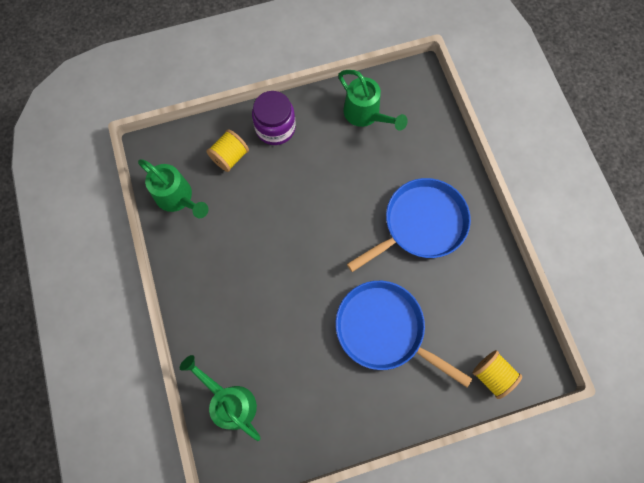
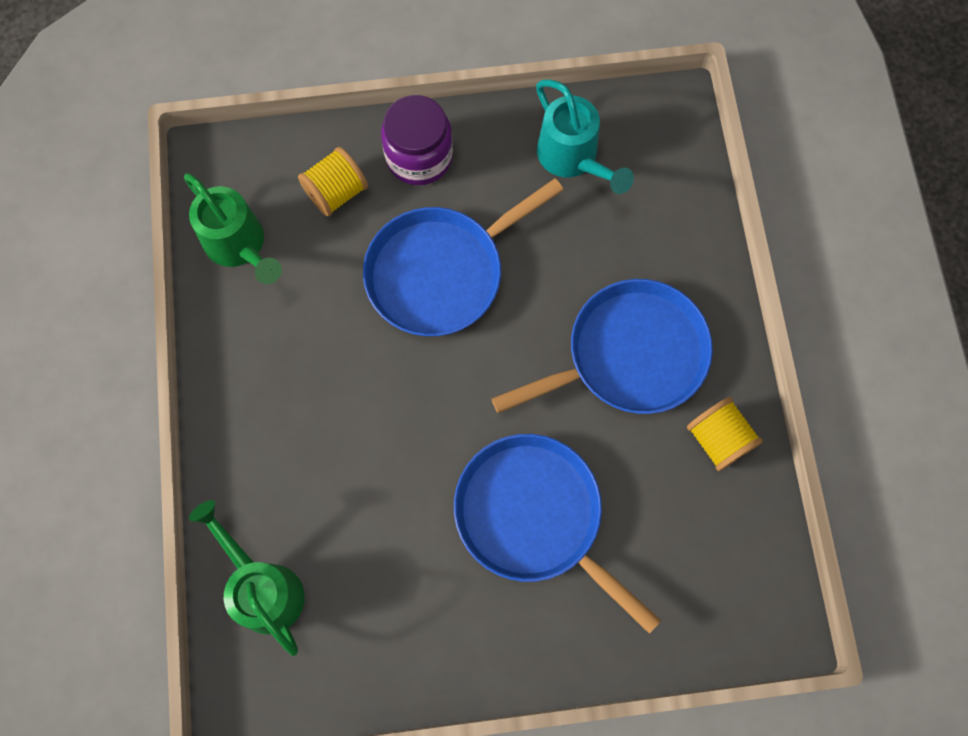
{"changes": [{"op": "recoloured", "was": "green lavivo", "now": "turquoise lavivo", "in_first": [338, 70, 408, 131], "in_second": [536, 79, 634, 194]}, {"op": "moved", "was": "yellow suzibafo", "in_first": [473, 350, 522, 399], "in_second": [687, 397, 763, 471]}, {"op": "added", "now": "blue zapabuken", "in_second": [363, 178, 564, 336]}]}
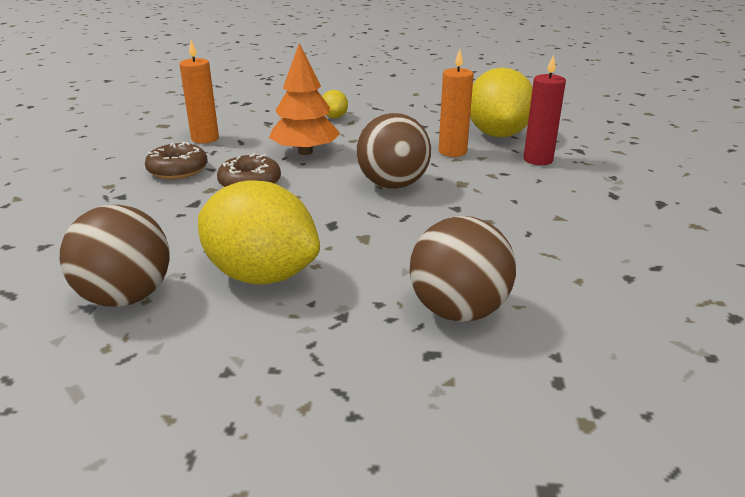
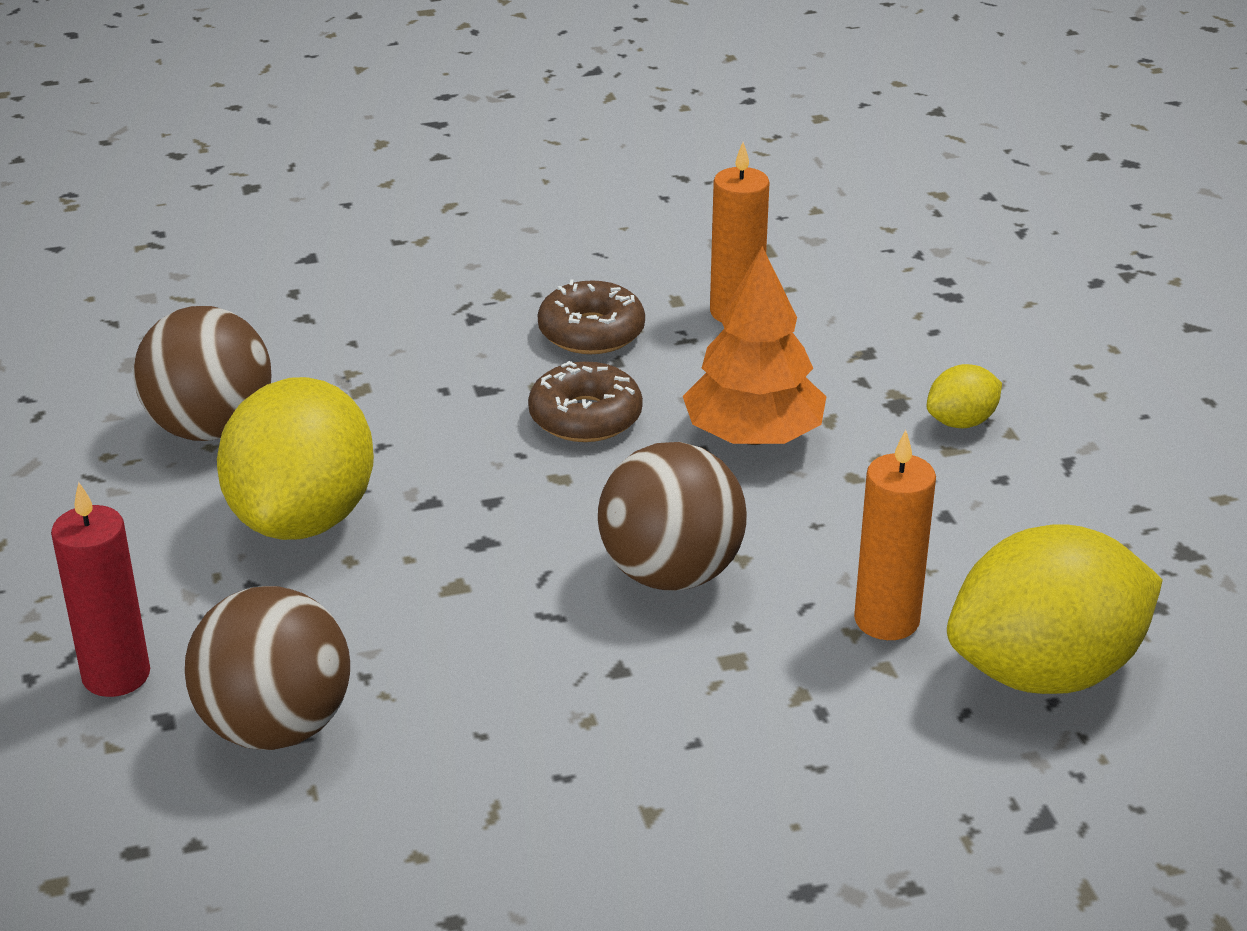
{"changes": [{"op": "moved", "was": "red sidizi", "in_first": [523, 54, 566, 165], "in_second": [51, 482, 150, 697]}]}
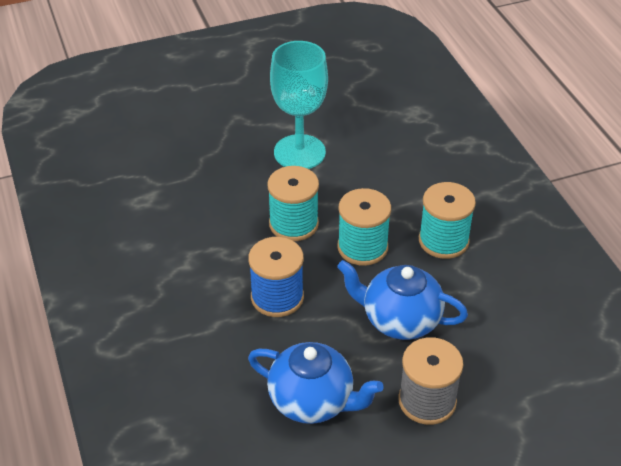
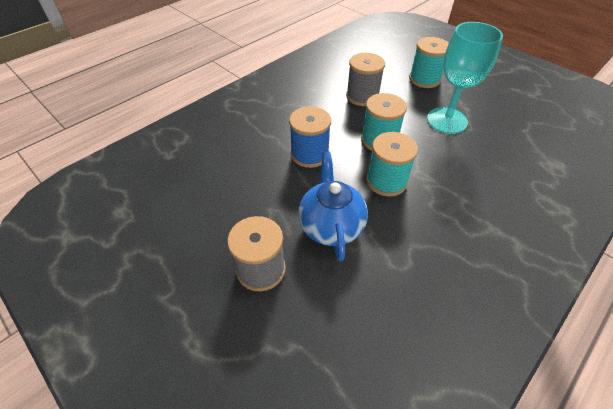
{"changes": [{"op": "moved", "was": "turquoise suzibafo", "in_first": [419, 182, 476, 259], "in_second": [409, 37, 449, 88]}, {"op": "removed", "was": "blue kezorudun", "in_first": [248, 342, 383, 424]}, {"op": "added", "now": "grey suzibafo", "in_second": [346, 53, 385, 106]}]}
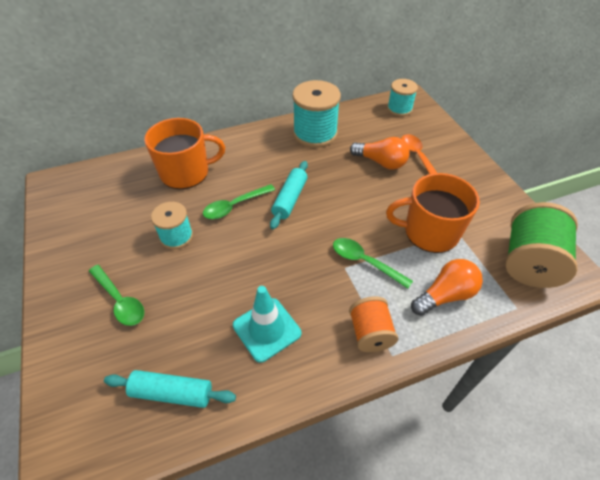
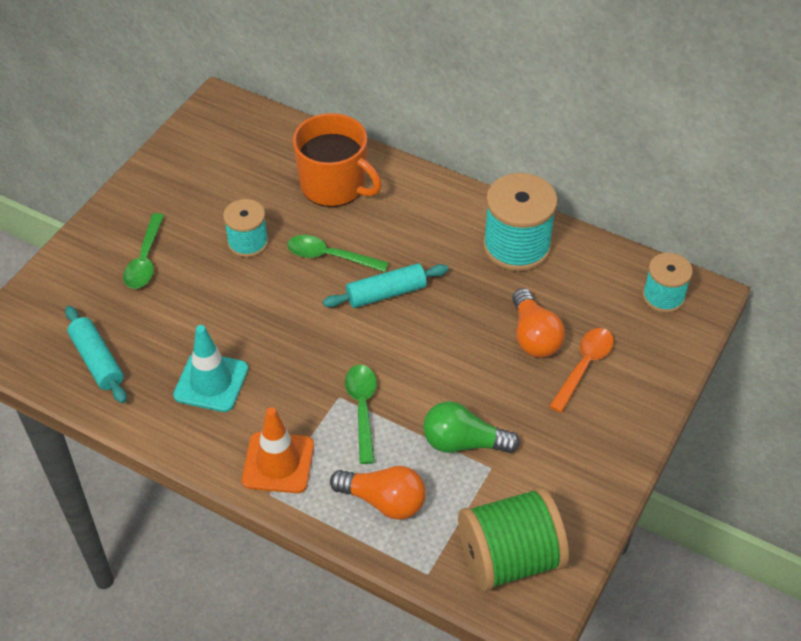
{"changes": [{"op": "replaced", "was": "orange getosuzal", "now": "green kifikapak", "in_first": [386, 173, 480, 253], "in_second": [423, 401, 520, 453]}, {"op": "replaced", "was": "orange suzibafo", "now": "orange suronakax", "in_first": [349, 296, 398, 352], "in_second": [242, 407, 314, 493]}]}
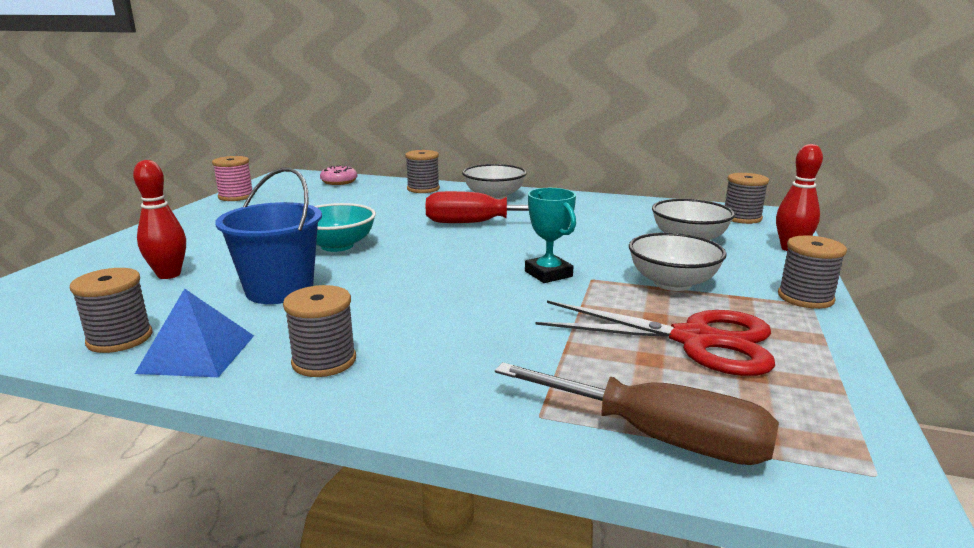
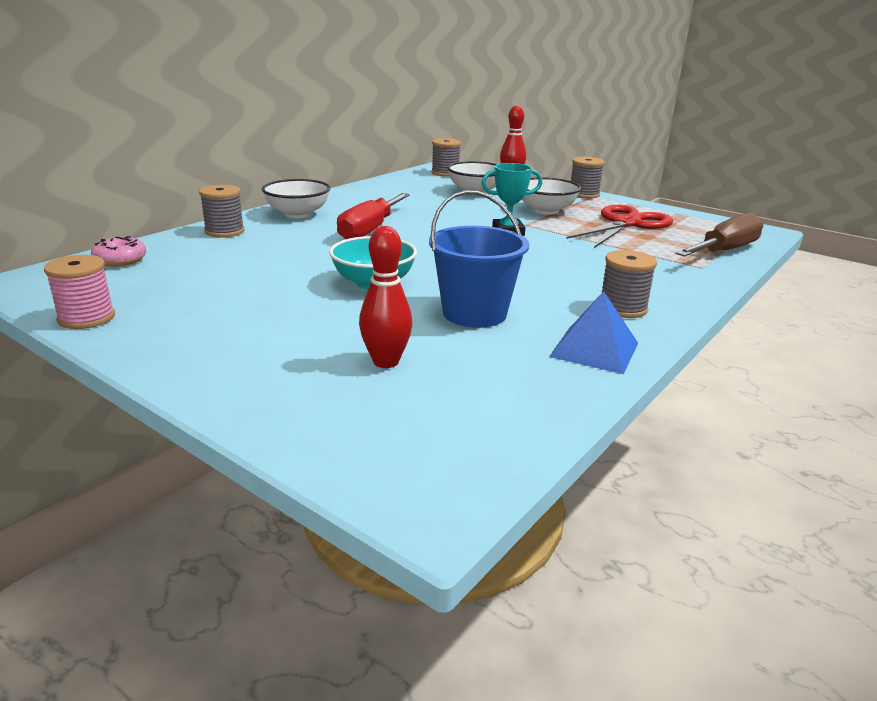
{"changes": [{"op": "removed", "was": "grey suzibafo", "in_first": [70, 268, 153, 353]}]}
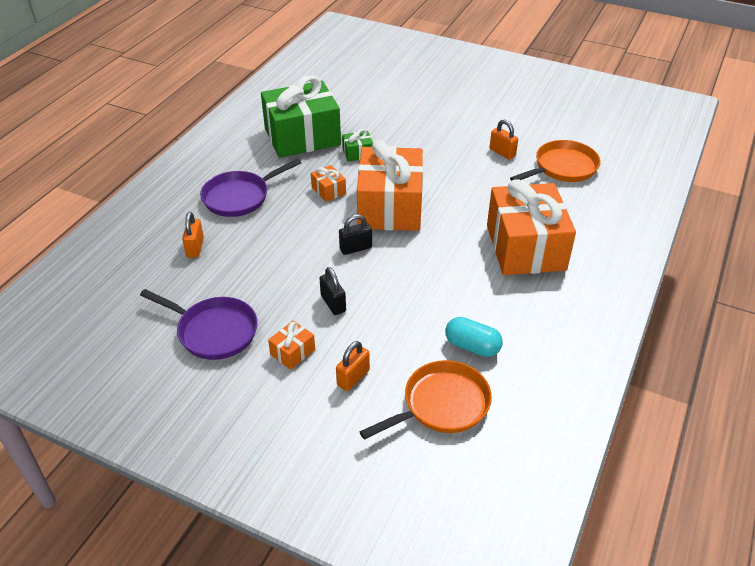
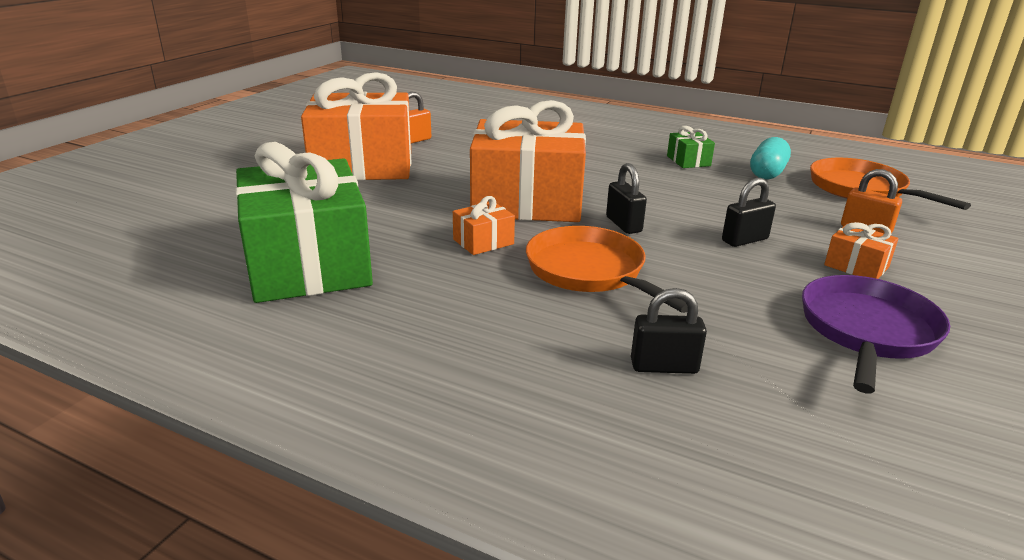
{"changes": [{"op": "moved", "was": "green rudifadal", "in_first": [342, 129, 373, 162], "in_second": [667, 126, 715, 168]}, {"op": "moved", "was": "orange zapabuken", "in_first": [510, 140, 601, 182], "in_second": [526, 226, 688, 313]}, {"op": "removed", "was": "purple zapabuken", "in_first": [200, 159, 301, 217]}, {"op": "moved", "was": "orange rudifadal", "in_first": [487, 179, 576, 275], "in_second": [301, 72, 411, 180]}, {"op": "recoloured", "was": "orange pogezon", "now": "black pogezon", "in_first": [182, 212, 204, 258], "in_second": [631, 288, 707, 374]}]}
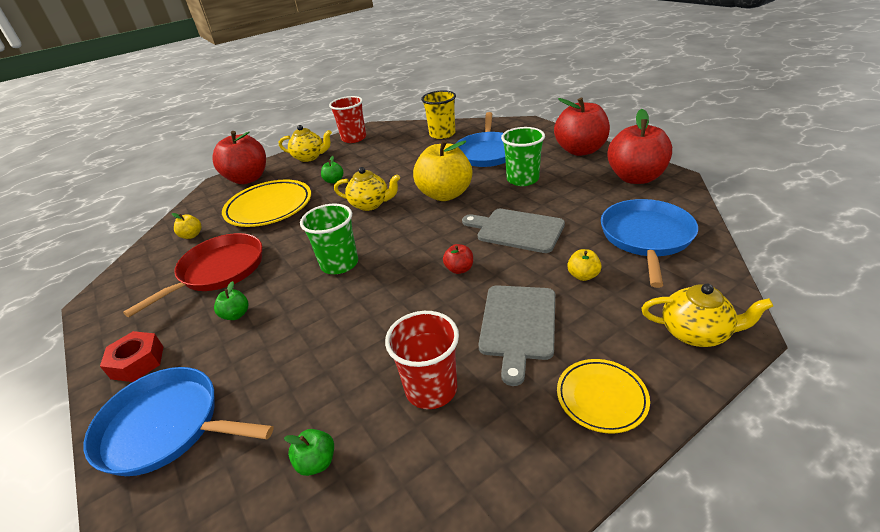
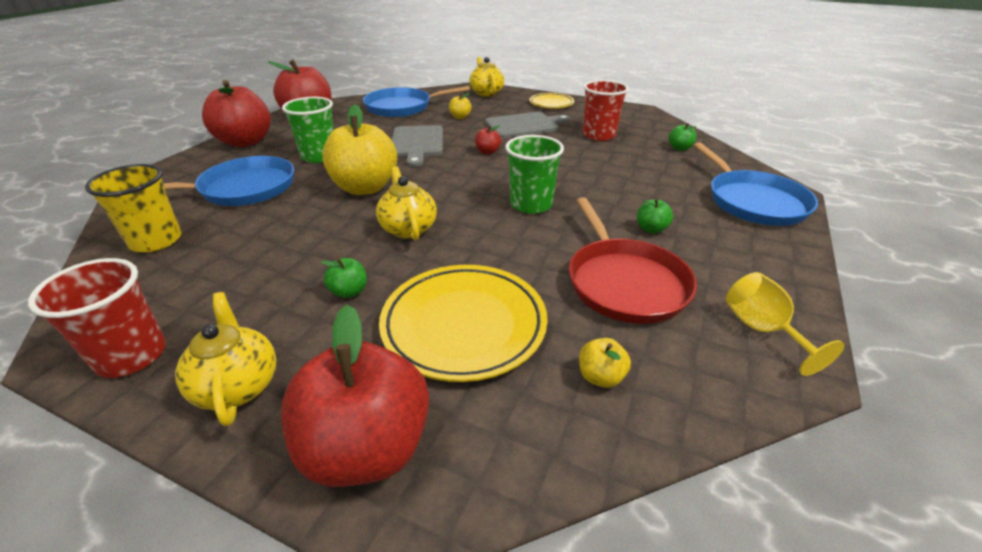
{"changes": [{"op": "turned", "was": "red zapabuken", "in_first": [123, 233, 263, 317], "in_second": [569, 197, 697, 324], "clockwise": -105}, {"op": "removed", "was": "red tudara", "in_first": [100, 331, 164, 382]}, {"op": "added", "now": "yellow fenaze", "in_second": [726, 272, 845, 376]}]}
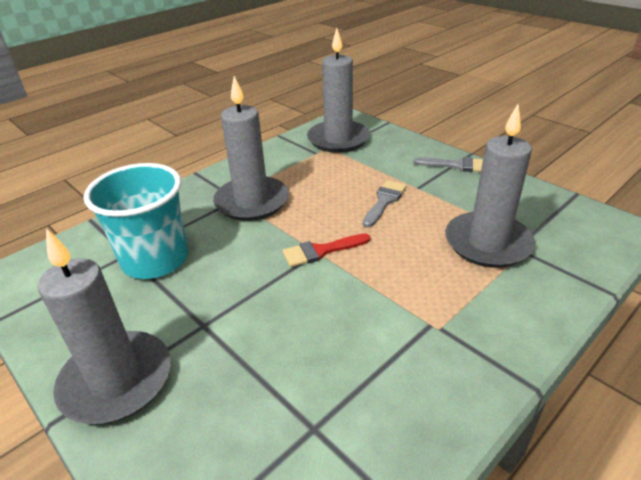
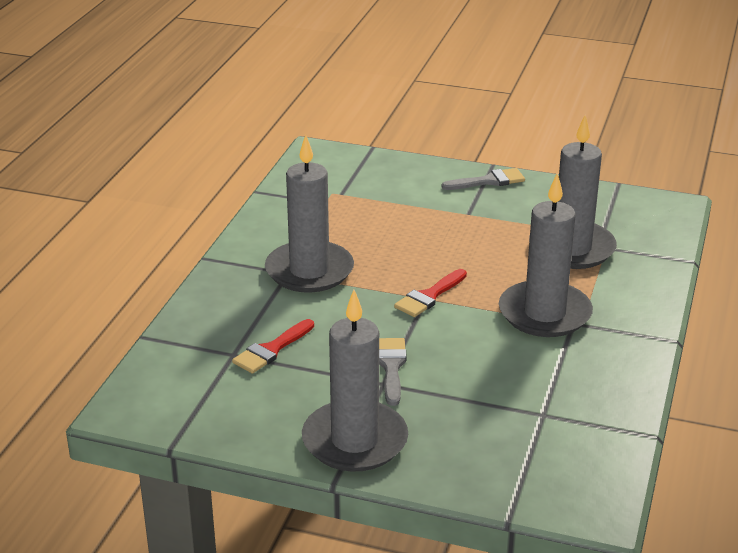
{"changes": [{"op": "moved", "was": "grey sidizi", "in_first": [307, 28, 370, 153], "in_second": [499, 173, 593, 337]}, {"op": "replaced", "was": "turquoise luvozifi", "now": "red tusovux", "in_first": [83, 163, 188, 279], "in_second": [232, 319, 314, 374]}, {"op": "moved", "was": "grey tusovux", "in_first": [363, 180, 407, 227], "in_second": [379, 338, 407, 406]}]}
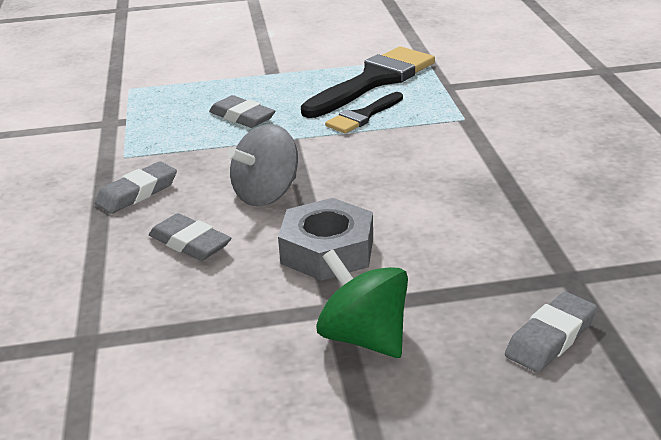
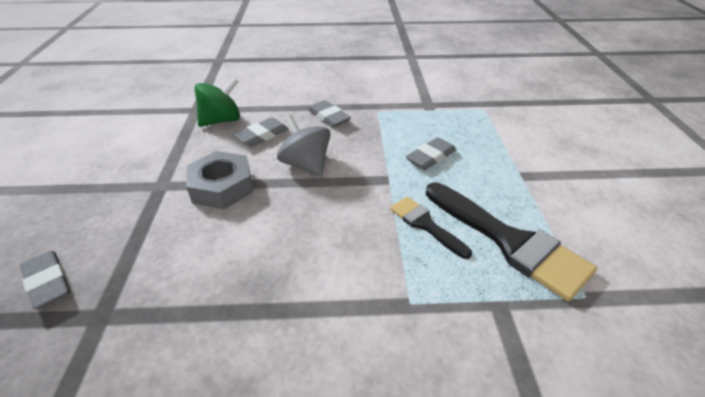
{"changes": [{"op": "moved", "was": "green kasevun", "in_first": [316, 249, 408, 358], "in_second": [195, 77, 240, 127]}]}
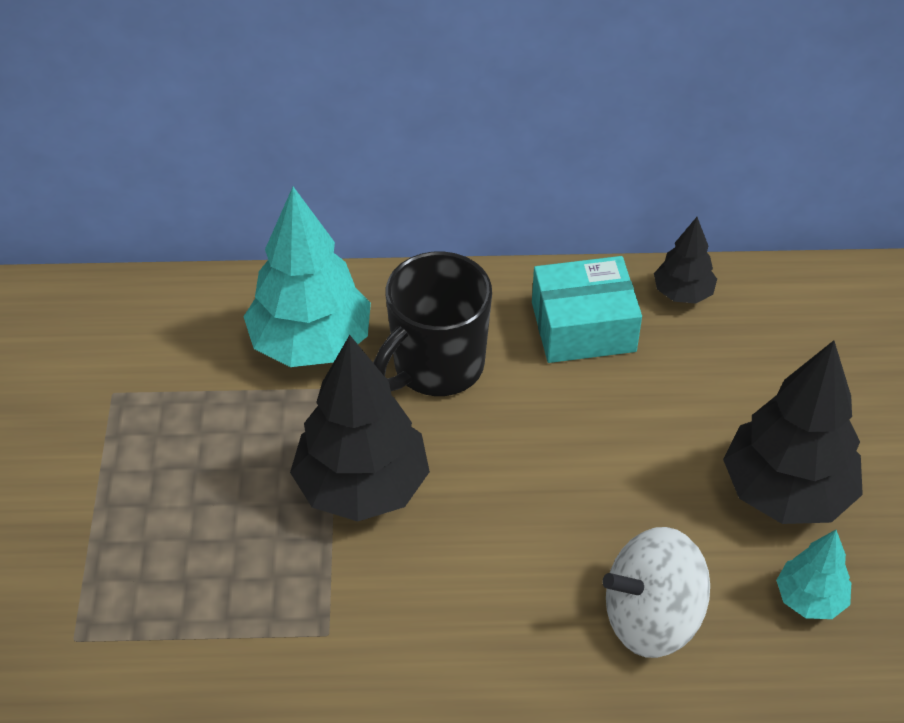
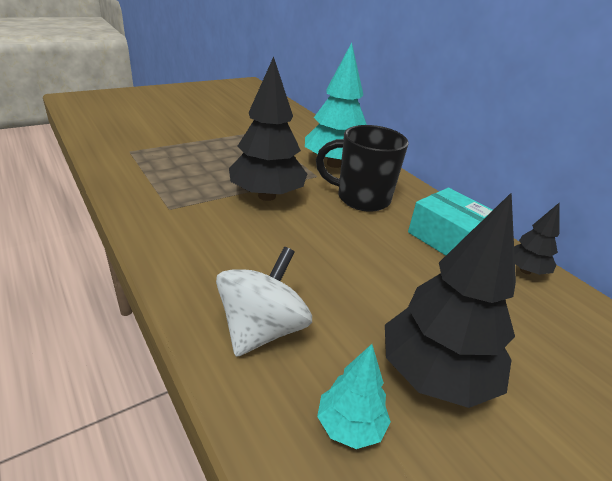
{"changes": [{"op": "turned", "was": "white kasevun", "in_first": [602, 527, 710, 658], "in_second": [216, 247, 312, 357], "clockwise": 75}]}
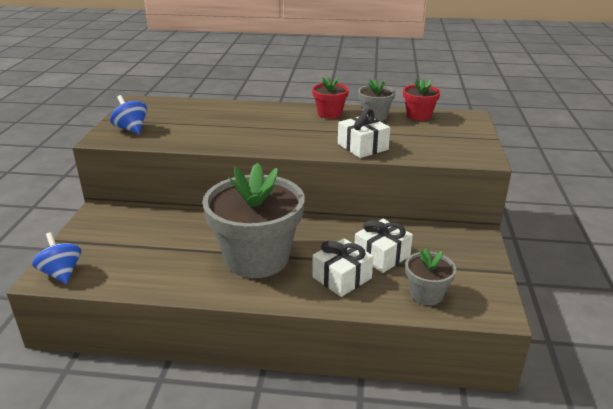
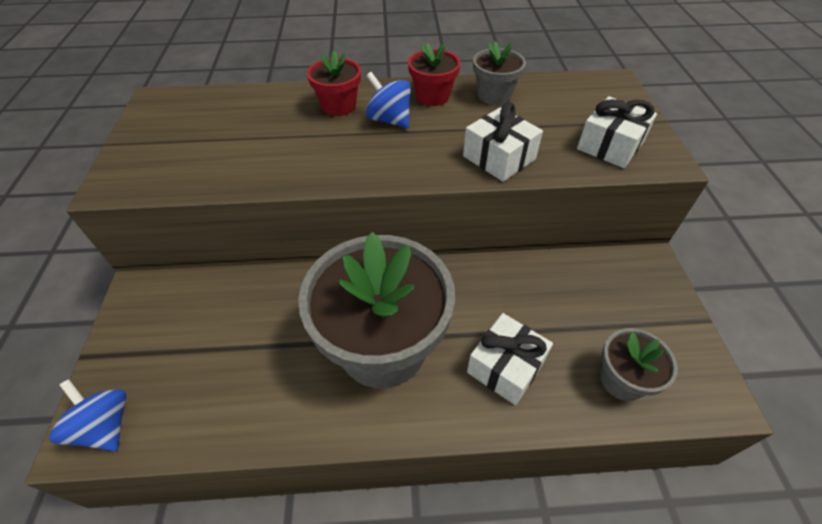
{"changes": [{"op": "moved", "was": "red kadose", "in_first": [403, 78, 441, 121], "in_second": [307, 51, 361, 116]}, {"op": "moved", "was": "blue kasevun", "in_first": [110, 95, 147, 134], "in_second": [366, 72, 411, 128]}, {"op": "moved", "was": "white rudifadal", "in_first": [355, 219, 413, 273], "in_second": [577, 96, 657, 168]}]}
